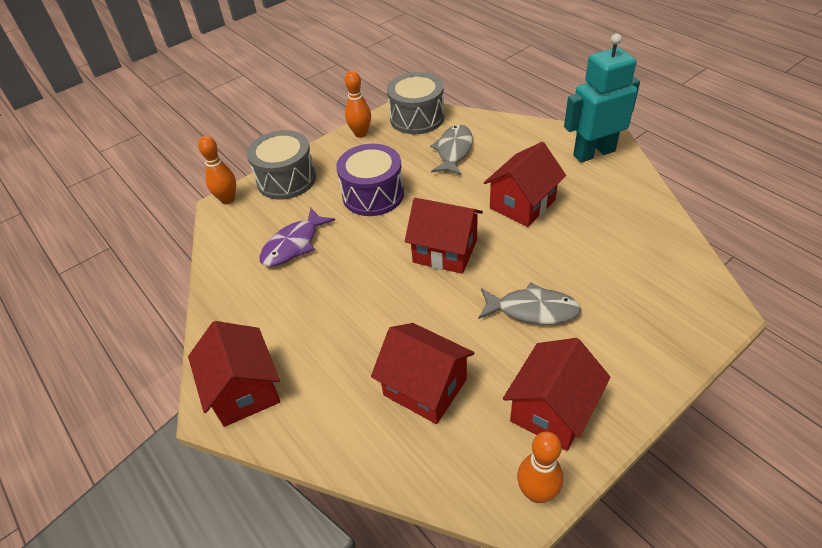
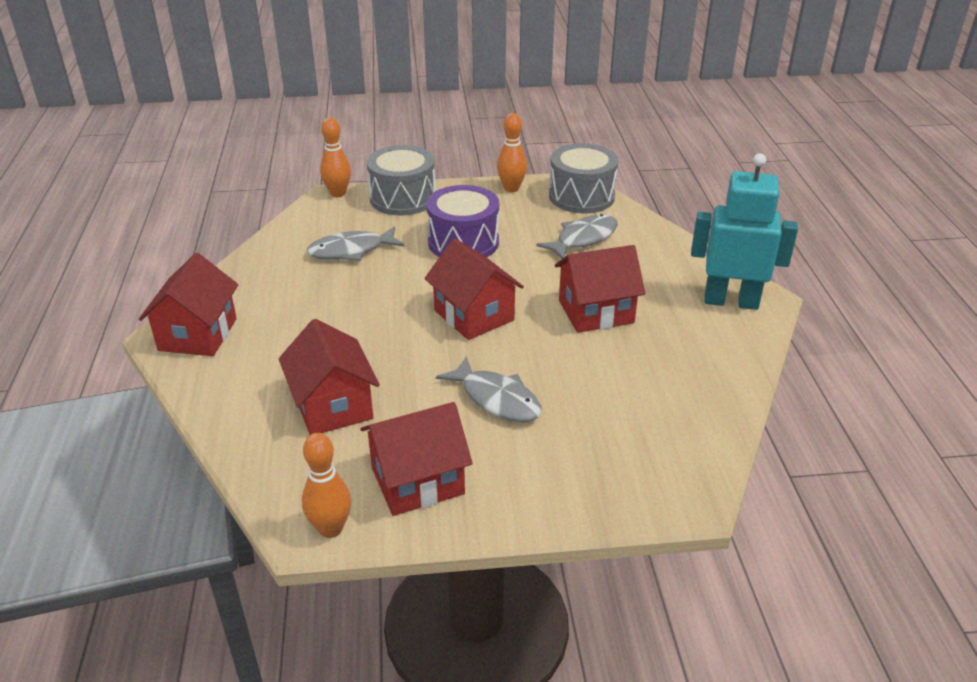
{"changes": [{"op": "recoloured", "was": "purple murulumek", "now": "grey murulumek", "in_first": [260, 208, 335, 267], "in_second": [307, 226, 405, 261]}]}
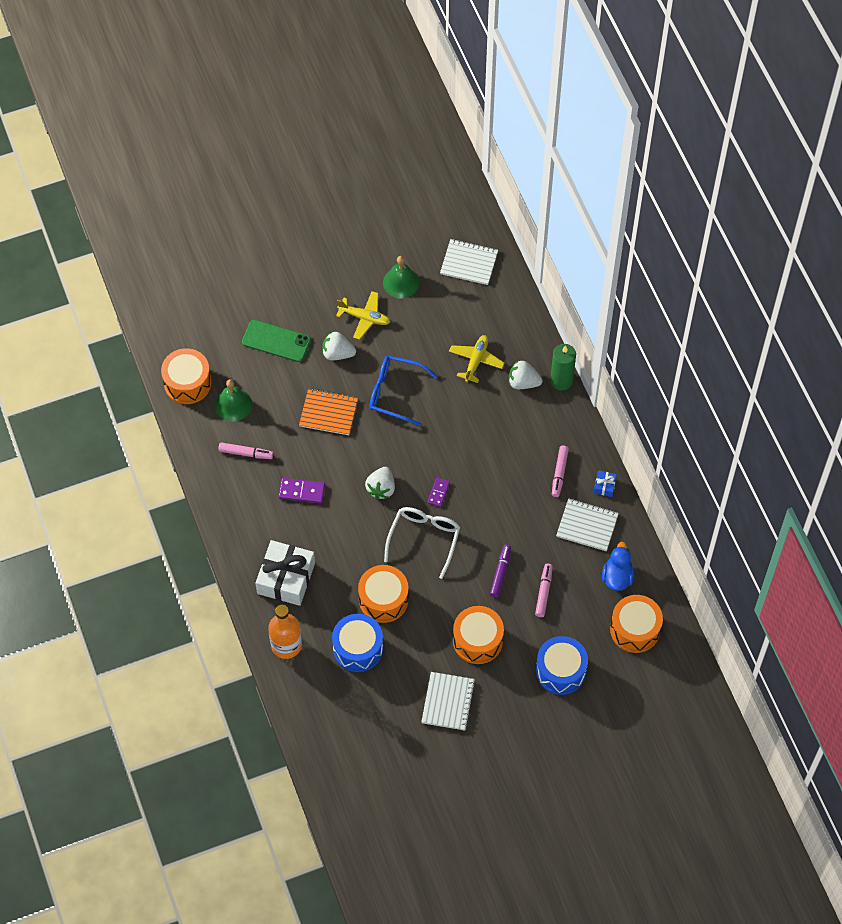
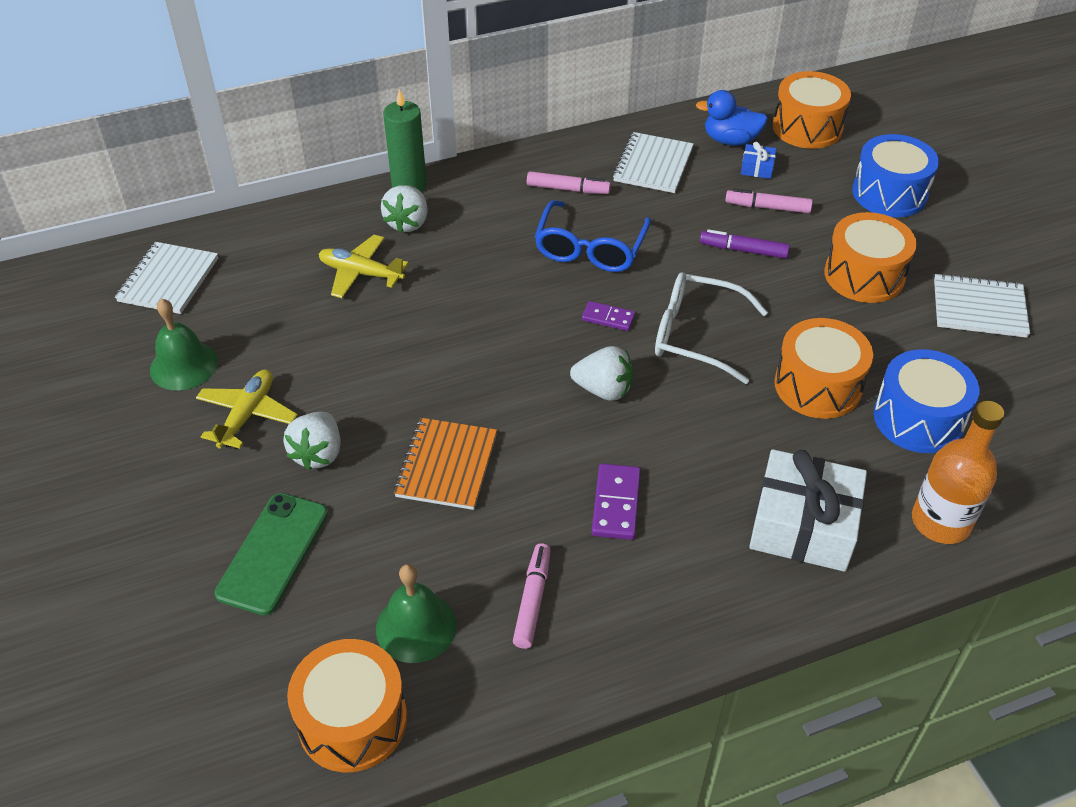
{"changes": [{"op": "moved", "was": "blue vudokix", "in_first": [369, 356, 437, 427], "in_second": [535, 200, 651, 272]}, {"op": "moved", "was": "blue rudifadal", "in_first": [594, 470, 617, 497], "in_second": [741, 142, 776, 179]}]}
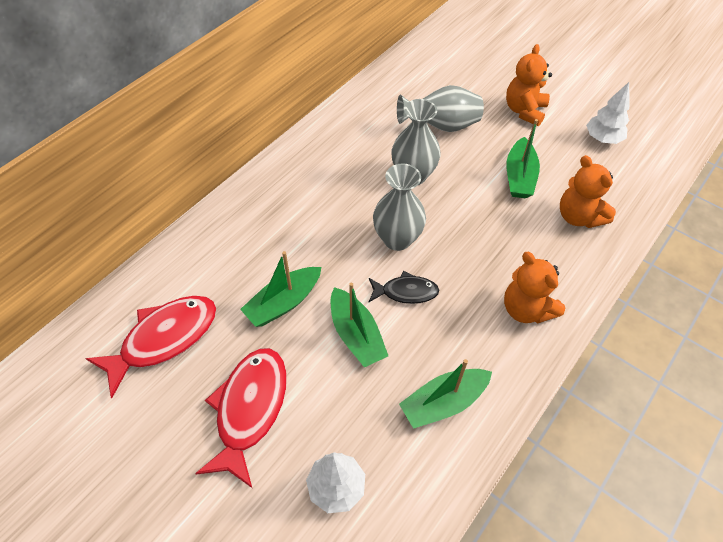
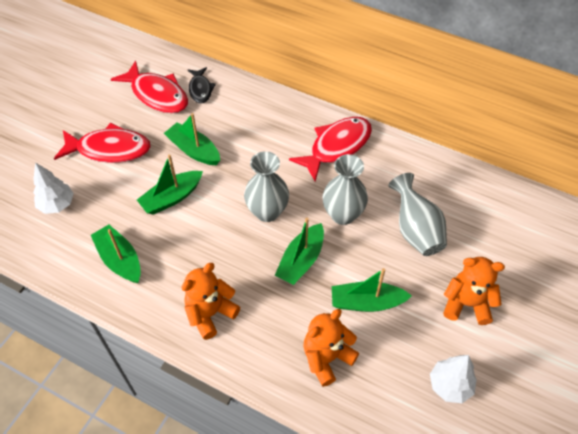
{"changes": [{"op": "moved", "was": "black murulumek", "in_first": [369, 271, 439, 304], "in_second": [188, 67, 216, 104]}, {"op": "added", "now": "red murulumek", "in_second": [289, 117, 372, 182]}, {"op": "added", "now": "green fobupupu", "in_second": [275, 218, 324, 285]}]}
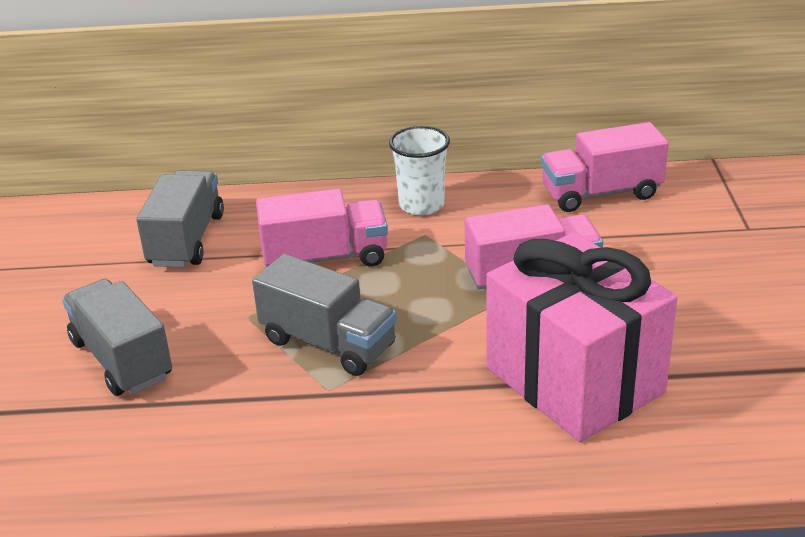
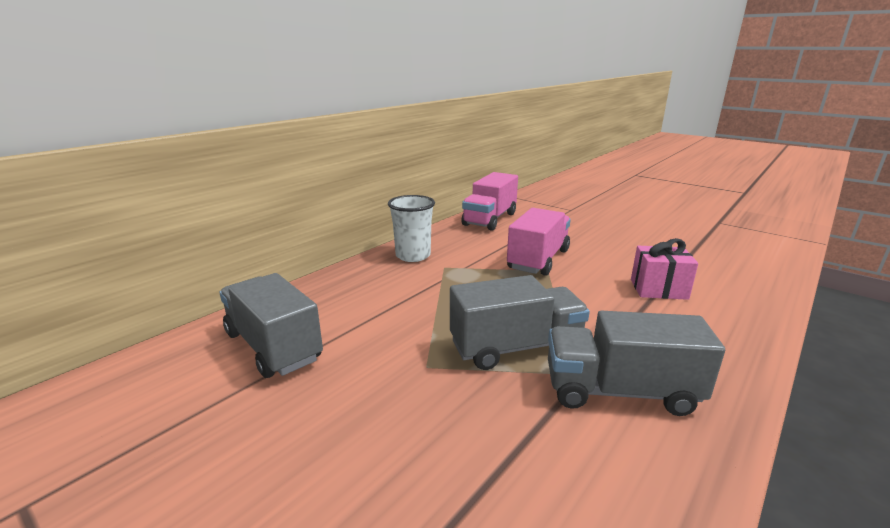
{"changes": [{"op": "removed", "was": "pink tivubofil", "in_first": [256, 189, 388, 267]}, {"op": "resized", "was": "pink rudifadal", "in_first": [487, 232, 677, 442], "in_second": [631, 238, 698, 300], "ratio": 0.46}, {"op": "moved", "was": "grey tivubofil", "in_first": [62, 279, 172, 396], "in_second": [548, 311, 725, 416]}]}
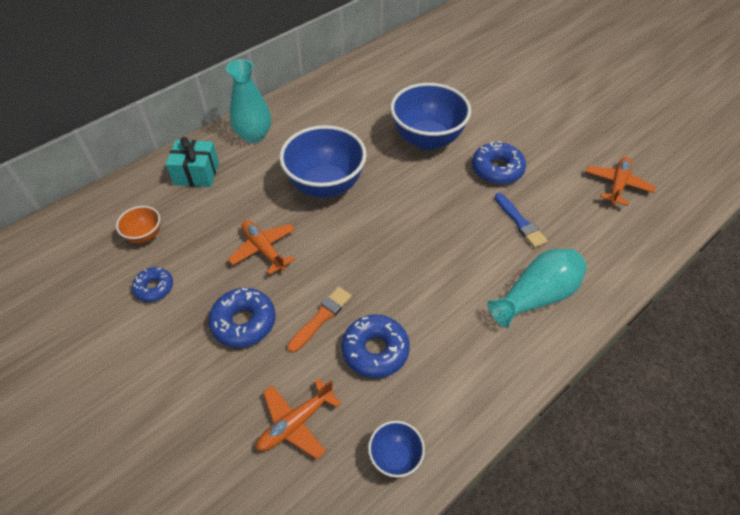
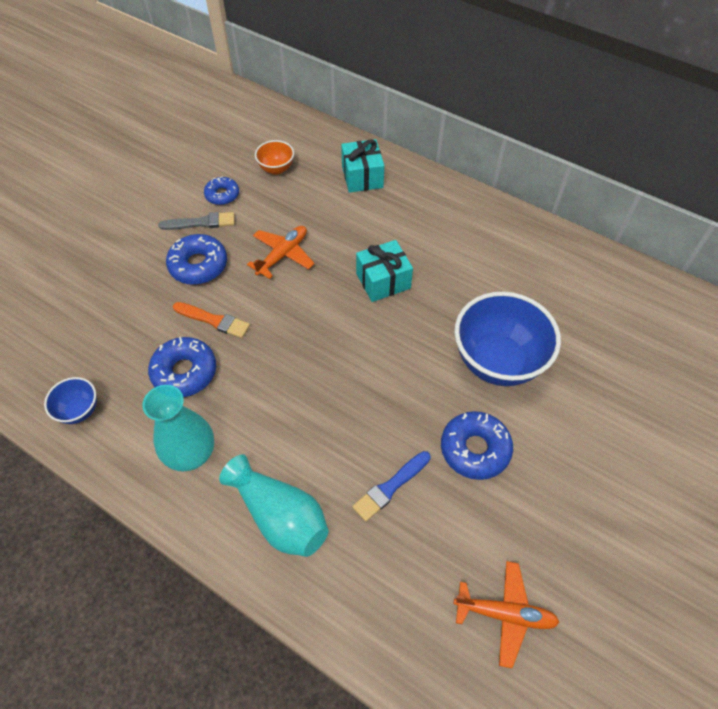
{"changes": [{"op": "moved", "was": "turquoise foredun", "in_first": [226, 59, 271, 143], "in_second": [143, 385, 214, 472]}, {"op": "replaced", "was": "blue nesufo", "now": "turquoise rudifadal", "in_first": [279, 125, 367, 198], "in_second": [356, 240, 413, 302]}, {"op": "removed", "was": "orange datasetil", "in_first": [256, 379, 341, 459]}, {"op": "added", "now": "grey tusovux", "in_second": [159, 212, 235, 230]}]}
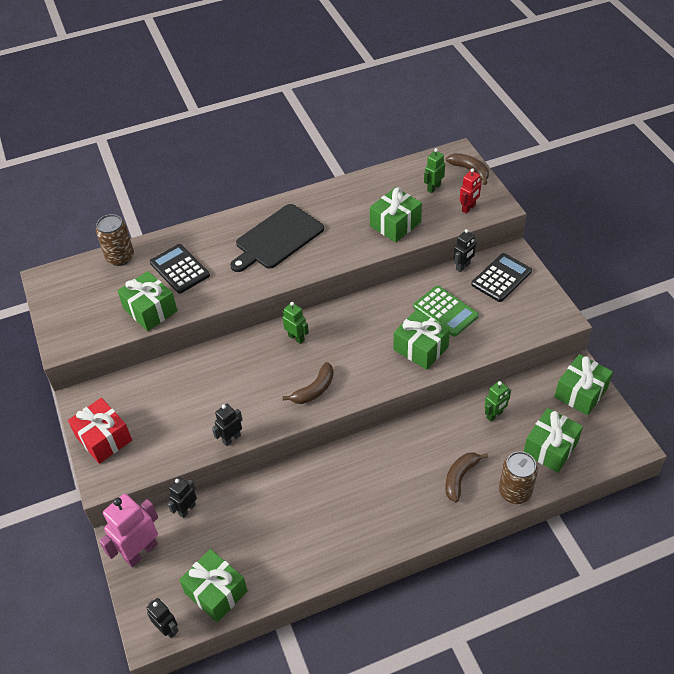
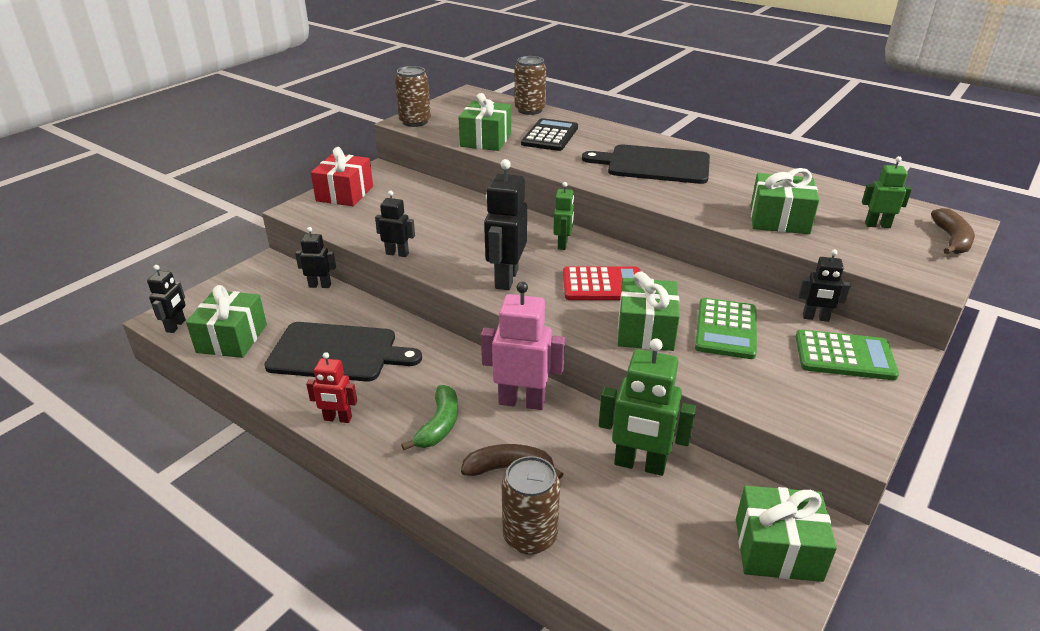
{"changes": [{"op": "moved", "was": "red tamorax", "in_first": [460, 168, 482, 214], "in_second": [306, 352, 357, 423]}, {"op": "recoloured", "was": "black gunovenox", "now": "green gunovenox", "in_first": [471, 253, 532, 302], "in_second": [796, 329, 899, 380]}, {"op": "replaced", "was": "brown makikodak", "now": "black tamorax", "in_first": [283, 362, 334, 404], "in_second": [484, 159, 527, 290]}, {"op": "resized", "was": "green tamorax", "in_first": [484, 381, 511, 422], "in_second": [599, 338, 696, 476], "ratio": 1.75}, {"op": "removed", "was": "green rudifadal", "in_first": [524, 408, 583, 473]}, {"op": "moved", "was": "pink tamorax", "in_first": [99, 494, 158, 567], "in_second": [481, 282, 565, 410]}, {"op": "added", "now": "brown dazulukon", "in_second": [395, 66, 431, 127]}, {"op": "added", "now": "red gunovenox", "in_second": [563, 266, 640, 300]}, {"op": "added", "now": "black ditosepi", "in_second": [264, 322, 422, 382]}, {"op": "added", "now": "green makikodak", "in_second": [401, 385, 458, 450]}]}
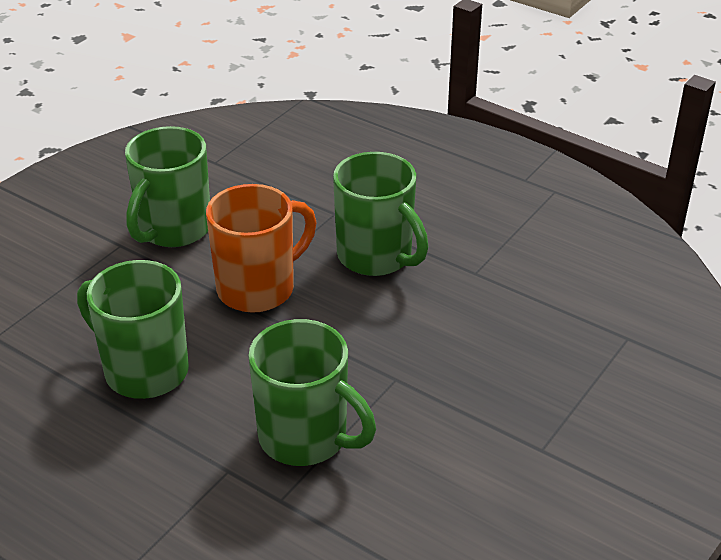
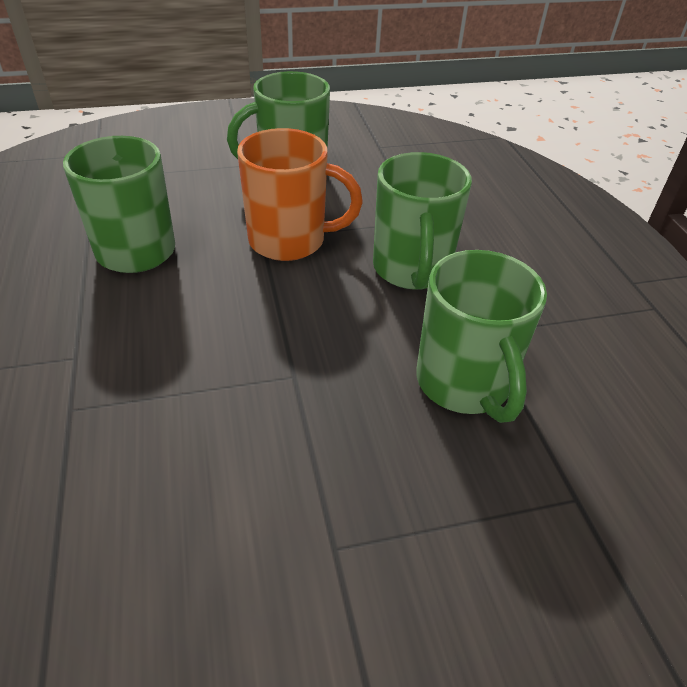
{"changes": [{"op": "moved", "was": "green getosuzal", "in_first": [248, 319, 376, 466], "in_second": [416, 250, 547, 423]}]}
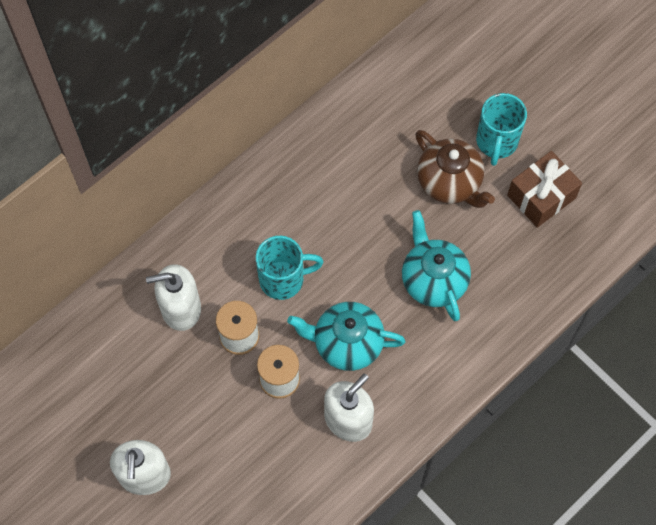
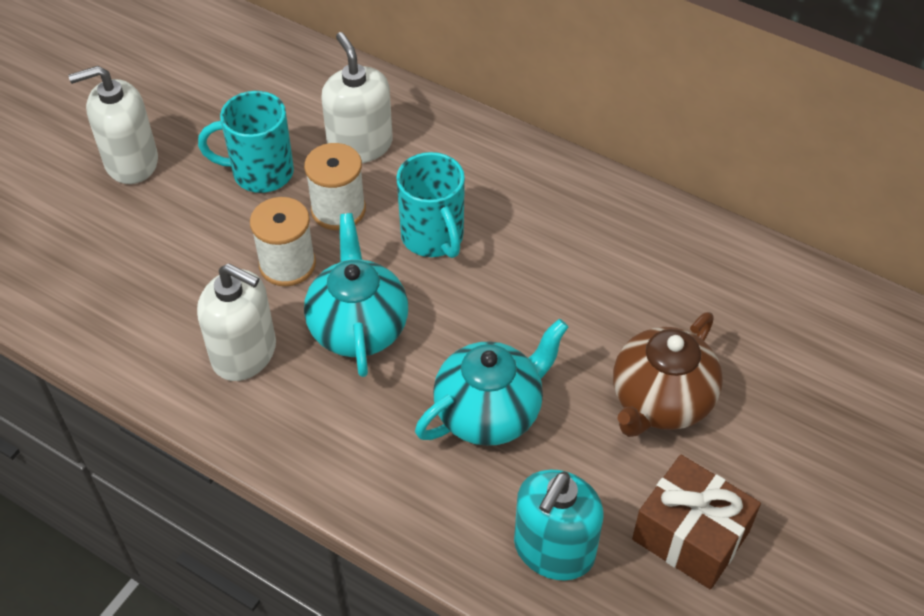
{"changes": [{"op": "moved", "was": "turquoise getosuzal", "in_first": [476, 93, 527, 166], "in_second": [198, 91, 294, 193]}, {"op": "added", "now": "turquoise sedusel", "in_second": [514, 470, 604, 581]}]}
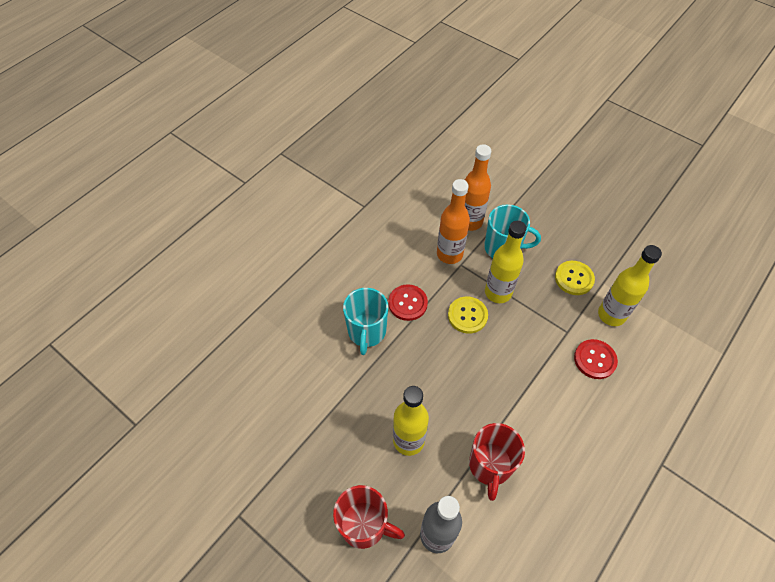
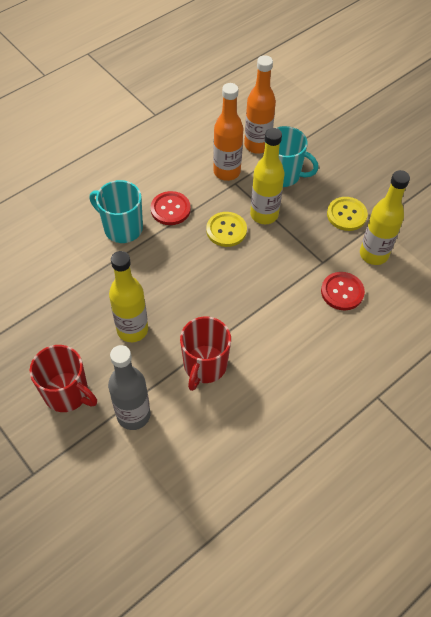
{"changes": [{"op": "turned", "was": "turquoise getosuzal", "in_first": [343, 288, 388, 355], "in_second": [90, 180, 143, 243], "clockwise": 105}]}
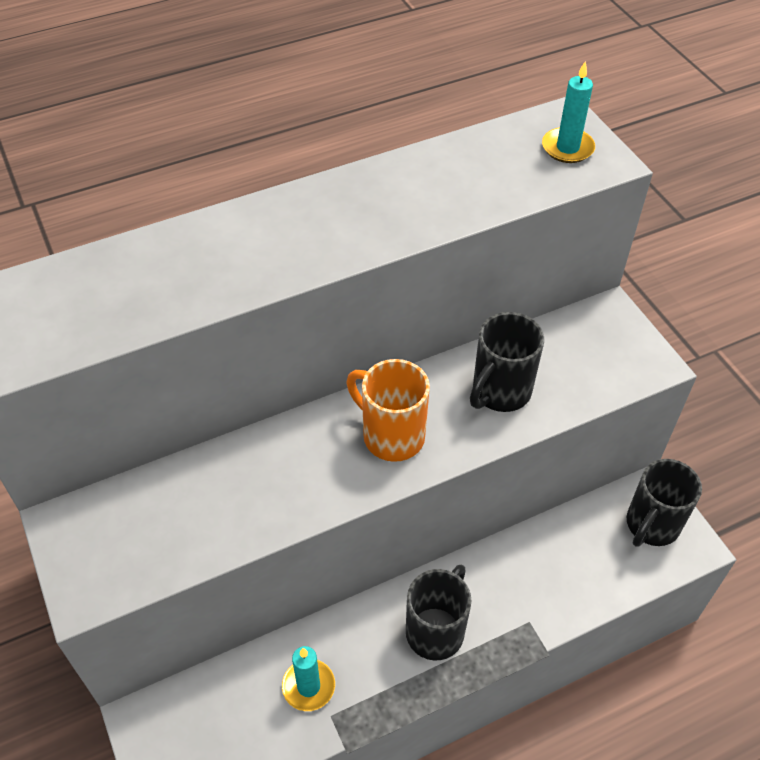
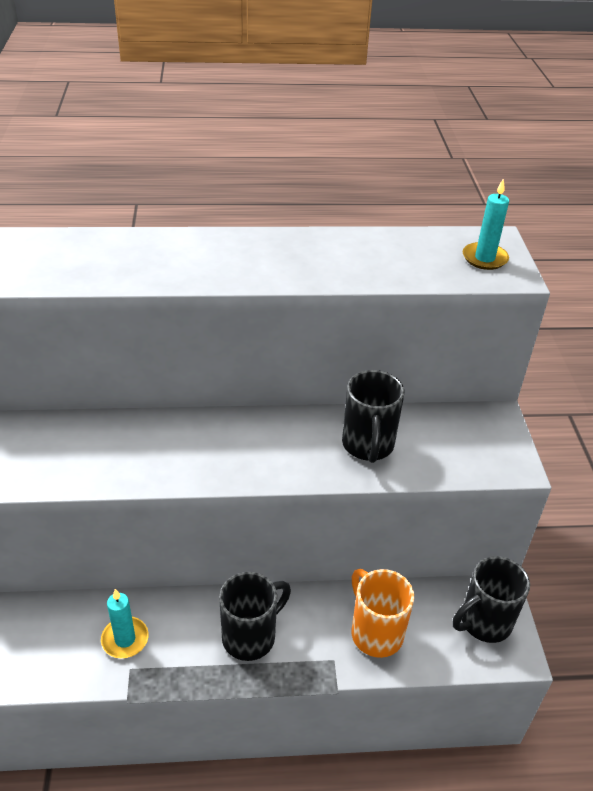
{"changes": [{"op": "turned", "was": "black getosuzal", "in_first": [470, 312, 544, 412], "in_second": [342, 370, 404, 463], "clockwise": -60}, {"op": "moved", "was": "orange getosuzal", "in_first": [346, 359, 430, 462], "in_second": [352, 569, 414, 658]}]}
